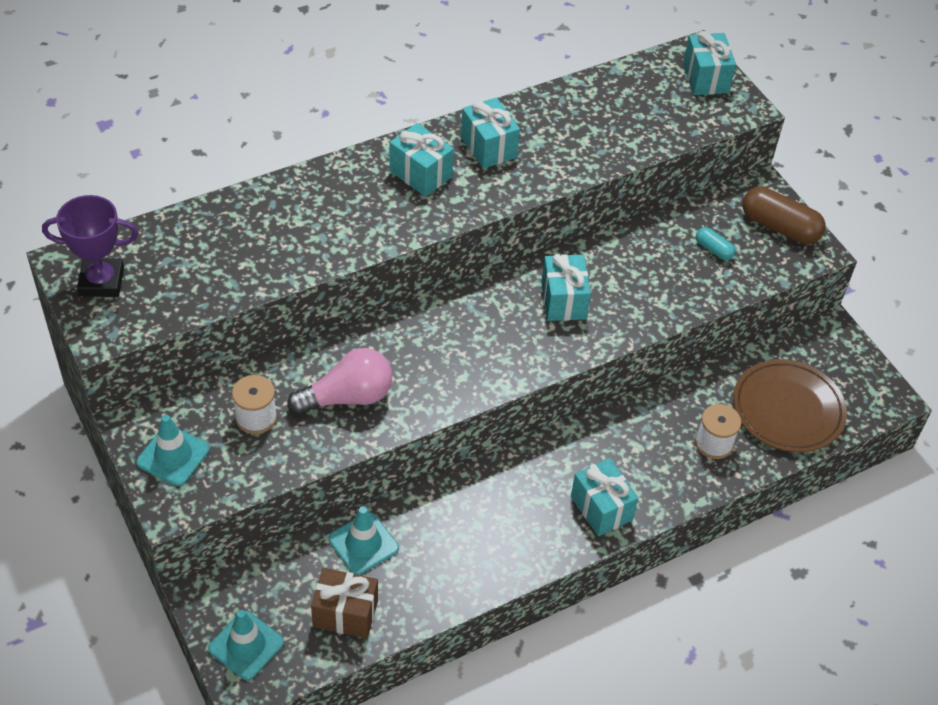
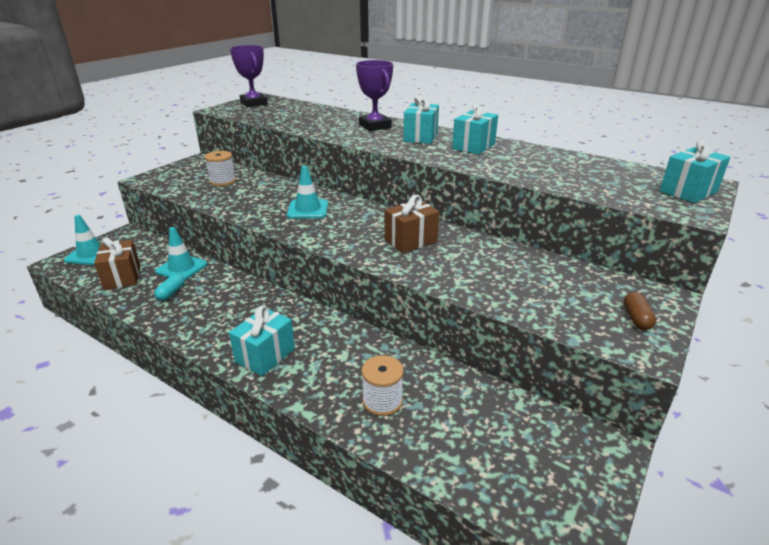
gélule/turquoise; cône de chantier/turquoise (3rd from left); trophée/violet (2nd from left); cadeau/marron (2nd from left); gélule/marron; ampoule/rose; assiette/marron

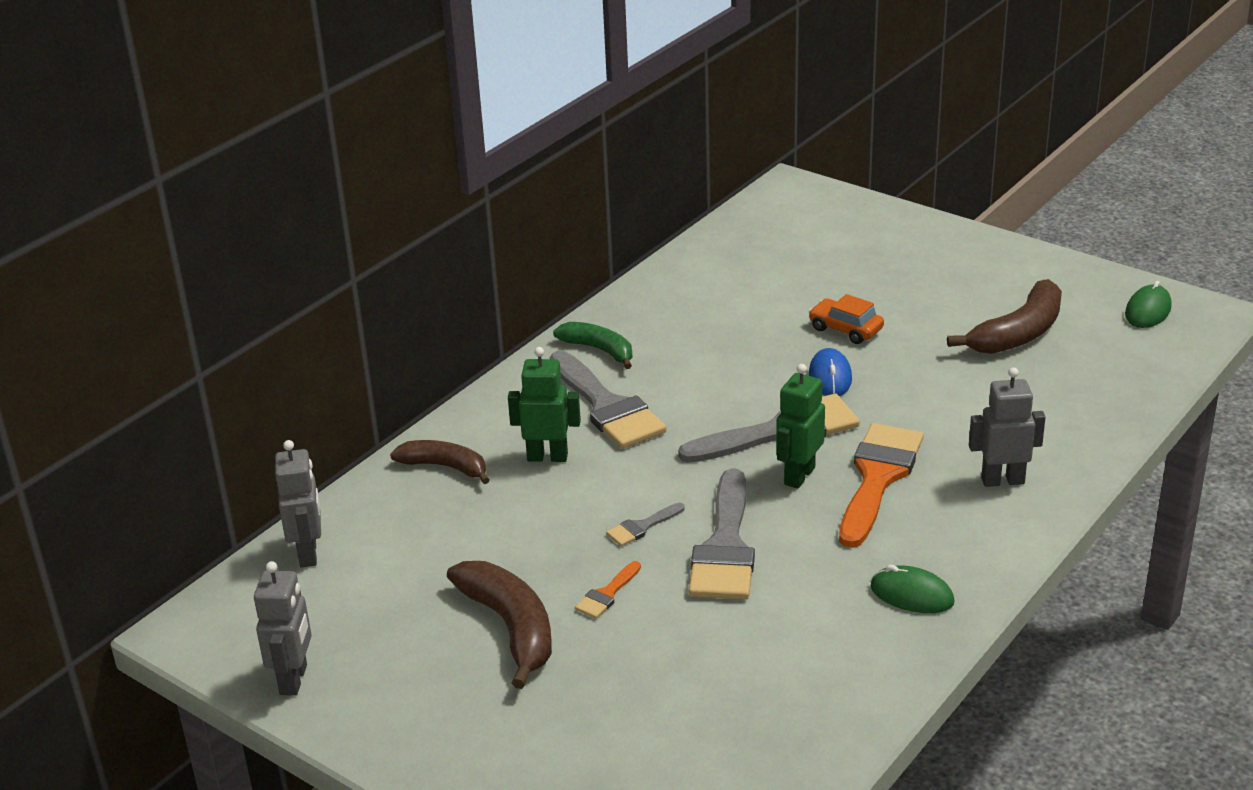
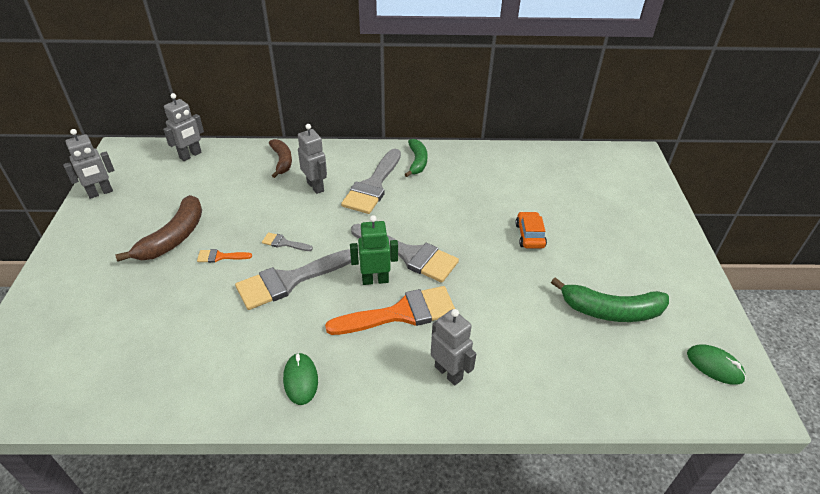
robot/gris (3rd from left); banane/vert (2nd from left); souris/vert (2nd from left); souris/bleu

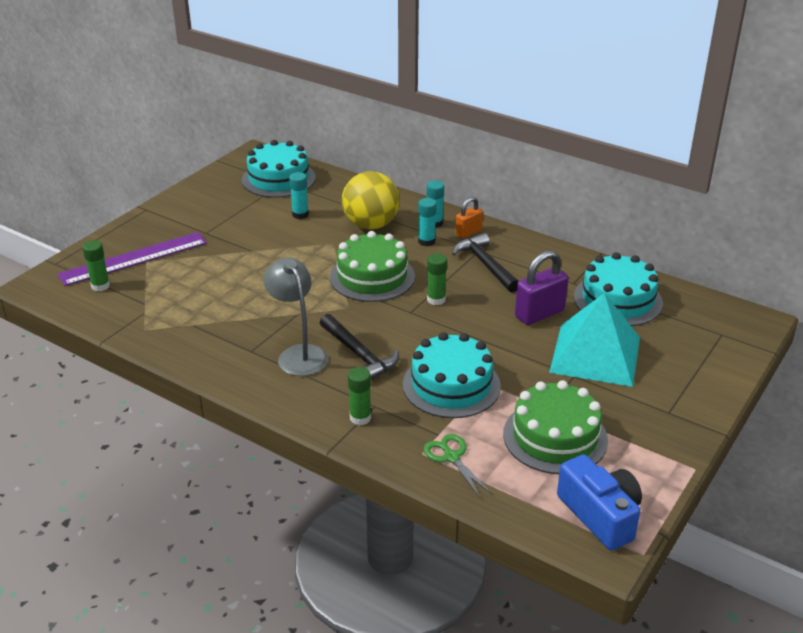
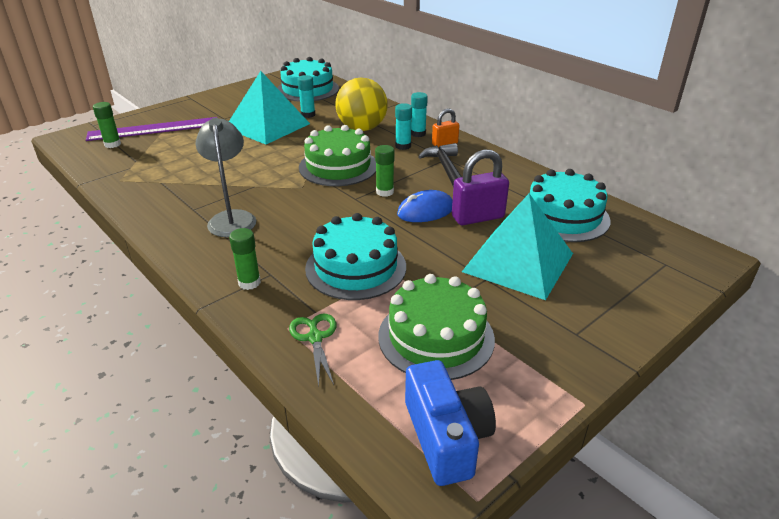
pyramide/turquoise (1st from left); souris/bleu; marteau/noir (1st from left in the first image)

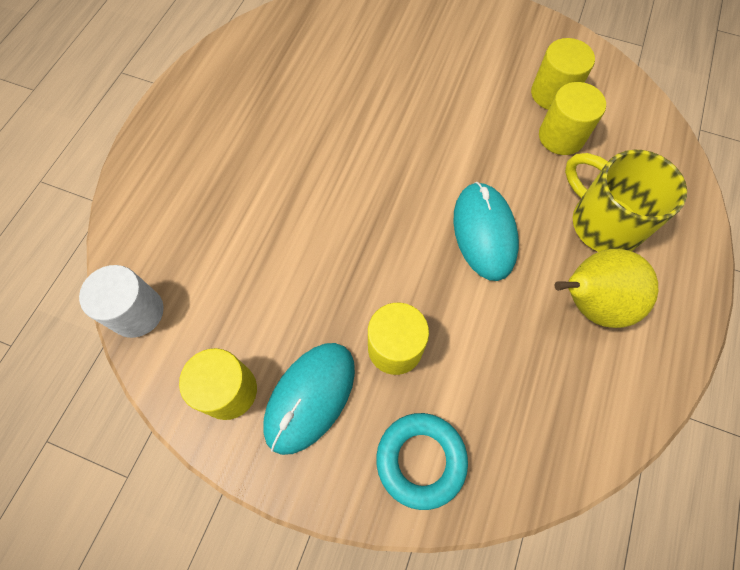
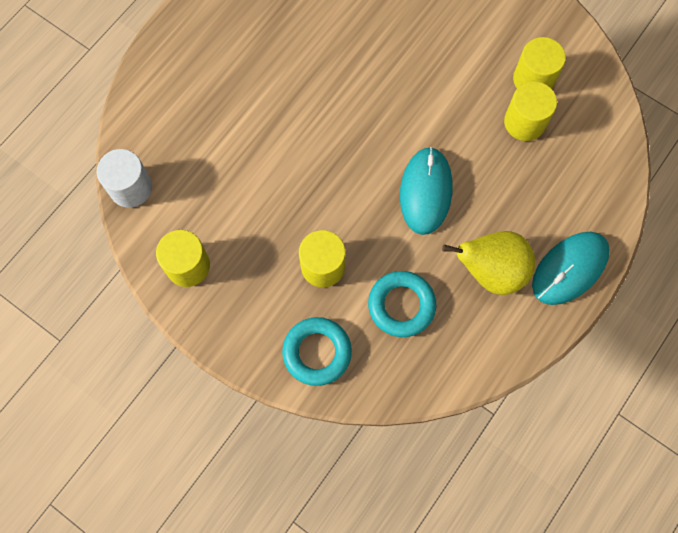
anneau/turquoise (2nd from left); souris/turquoise (2nd from left); tasse/jaune

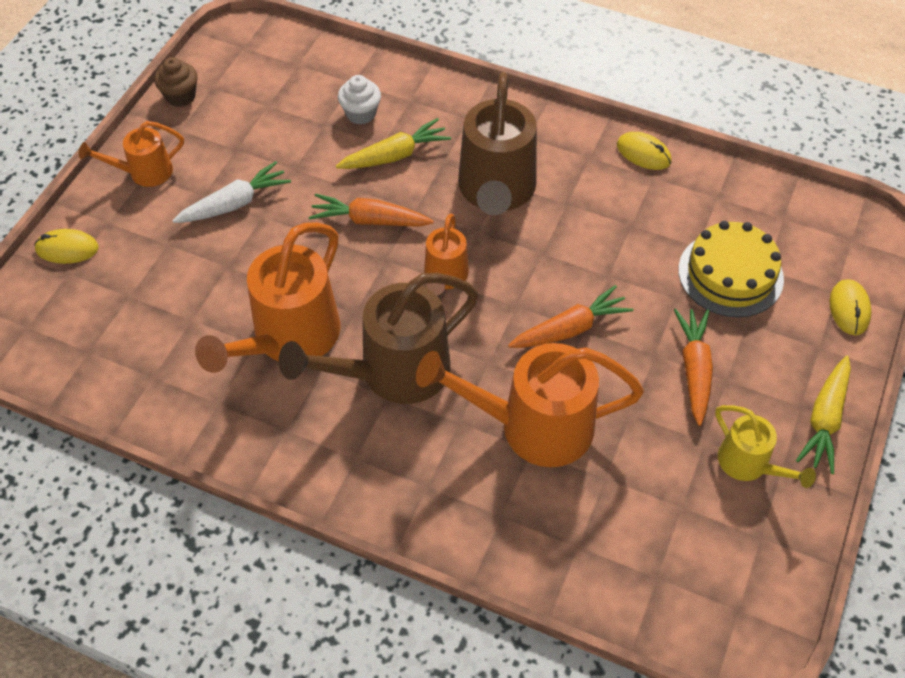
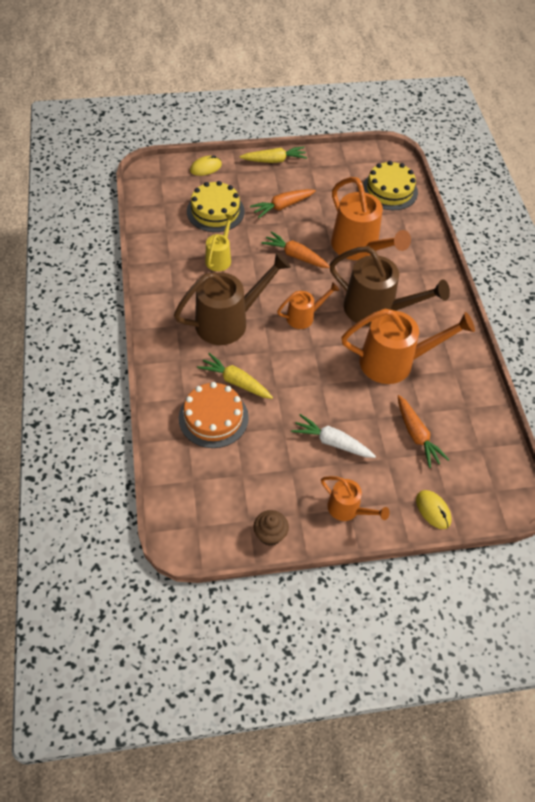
gâteau/orange; arrosoir/jaune; gâteau/jaune (2nd from left); carotte/orange (3rd from left); souris/jaune (2nd from left in the first image)

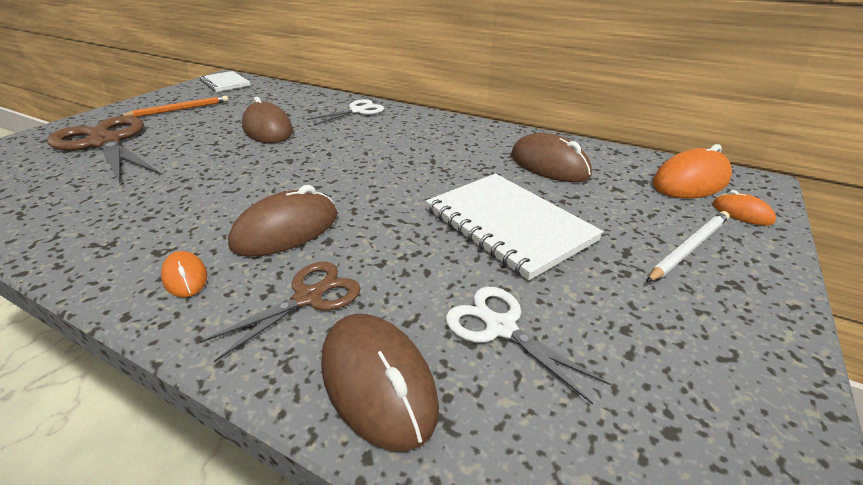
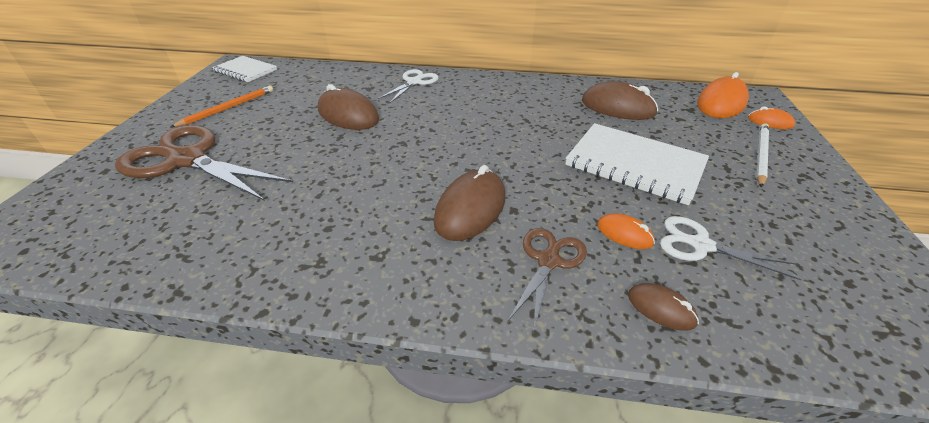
souris/orange (1st from left); souris/marron (4th from left)

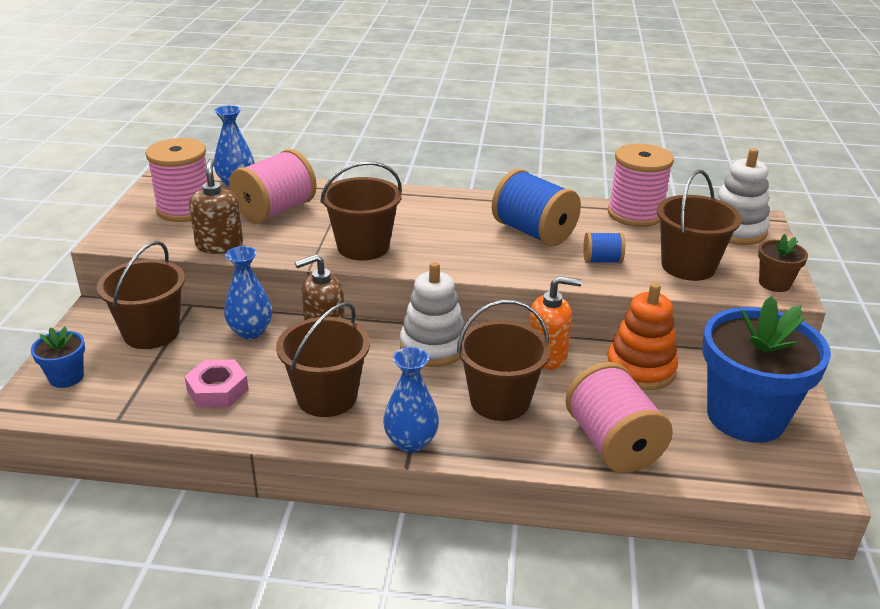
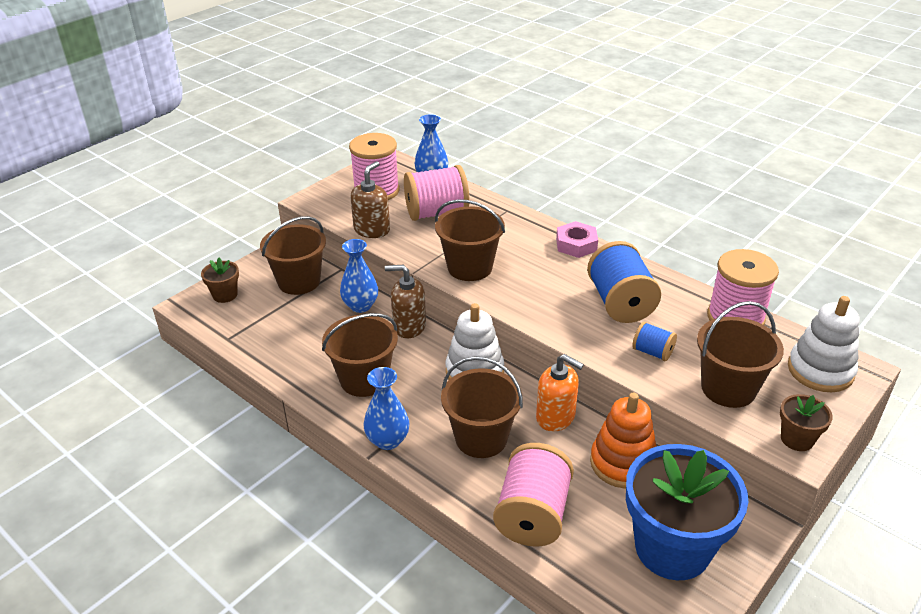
pot de fleurs/marron (1st from left); écrou/rose

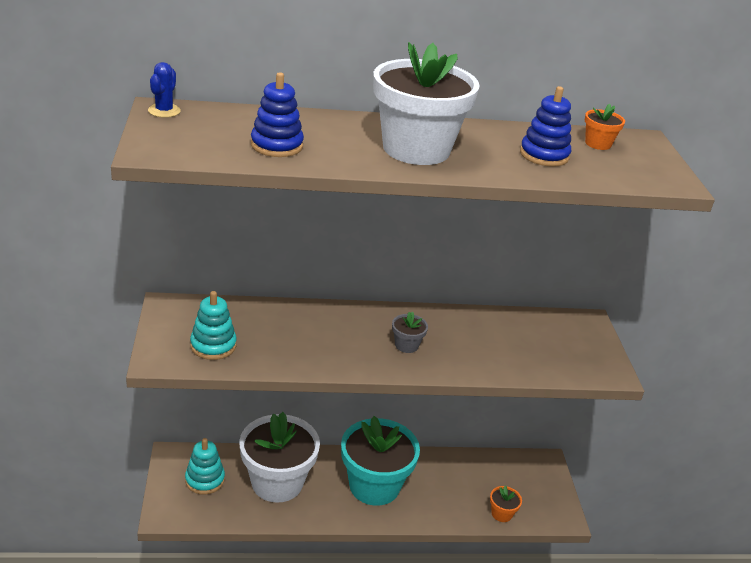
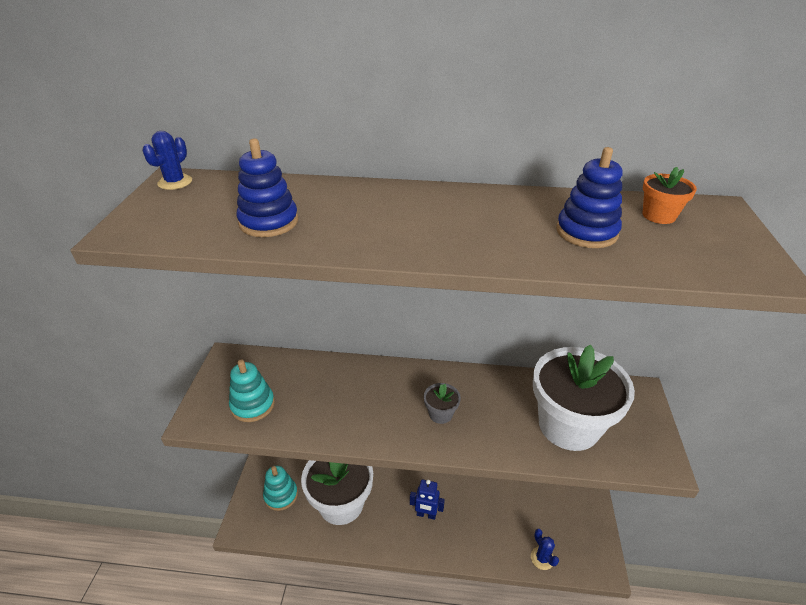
robot/bleu; cactus/bleu (2nd from left); pot de fleurs/blanc (2nd from left)

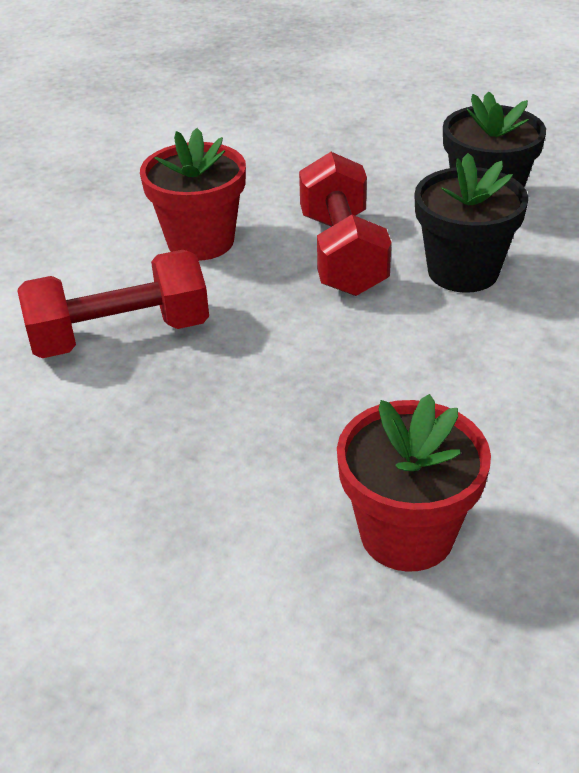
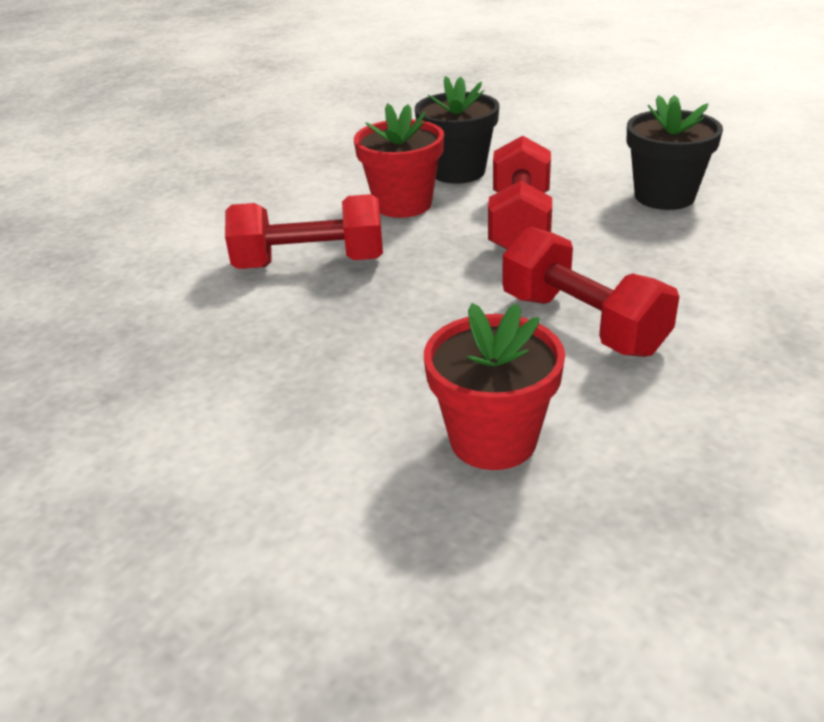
pot de fleurs/noir (1st from left); haltère/rouge (3rd from left)

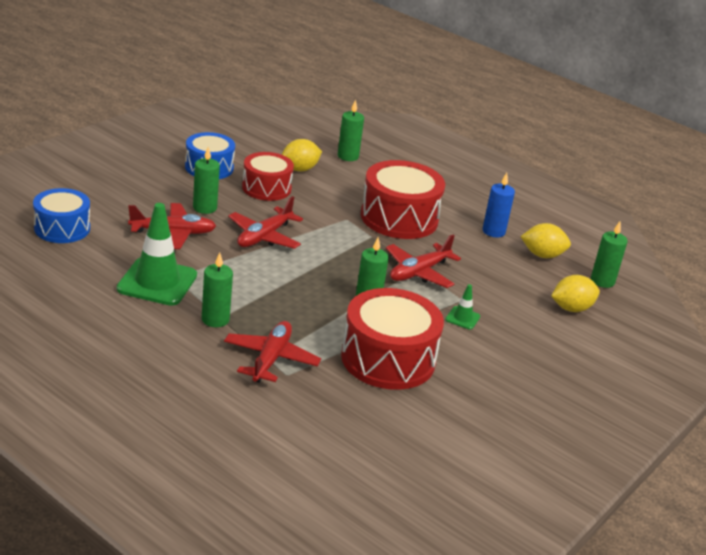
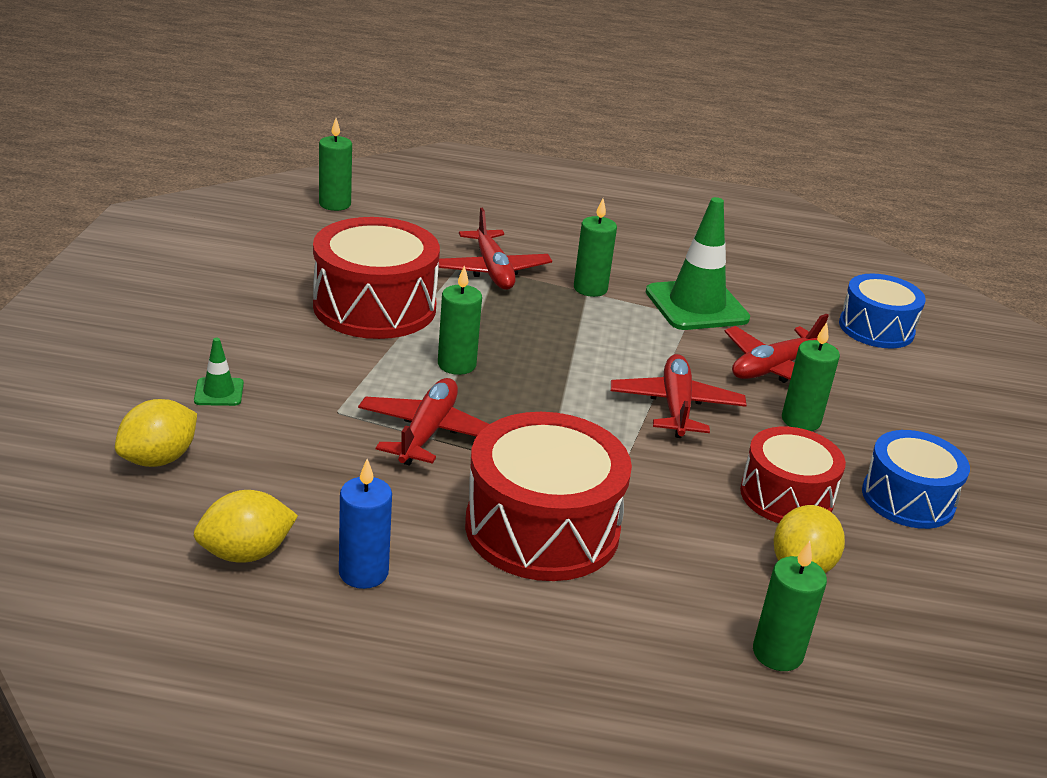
cône de chantier/vert (1st from left); bougie/vert (1st from left)

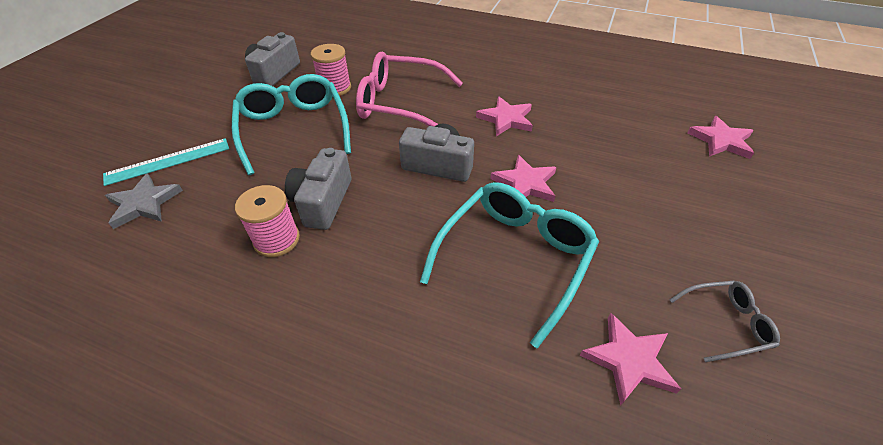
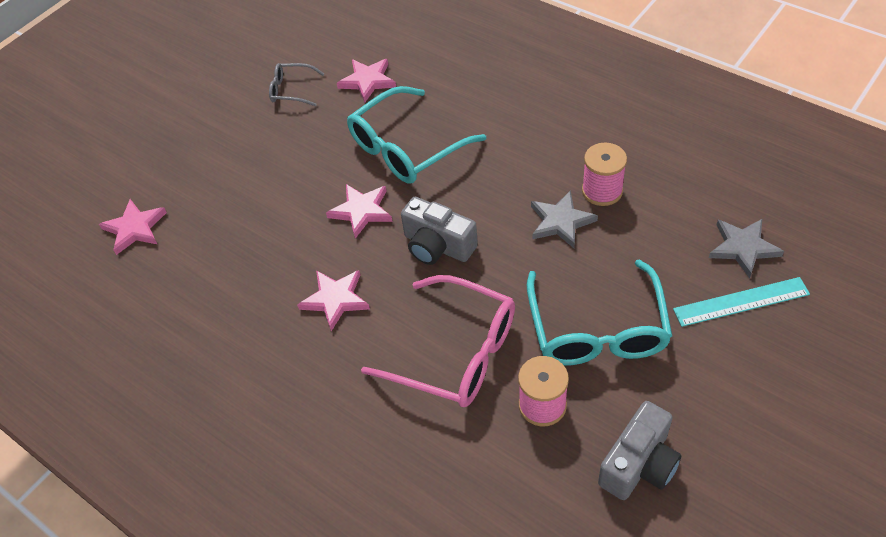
étoile/gris (1st from left)

